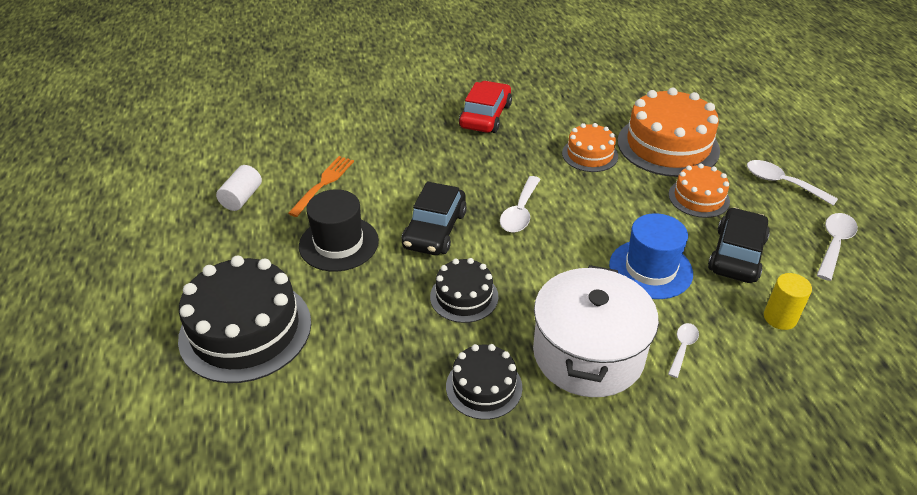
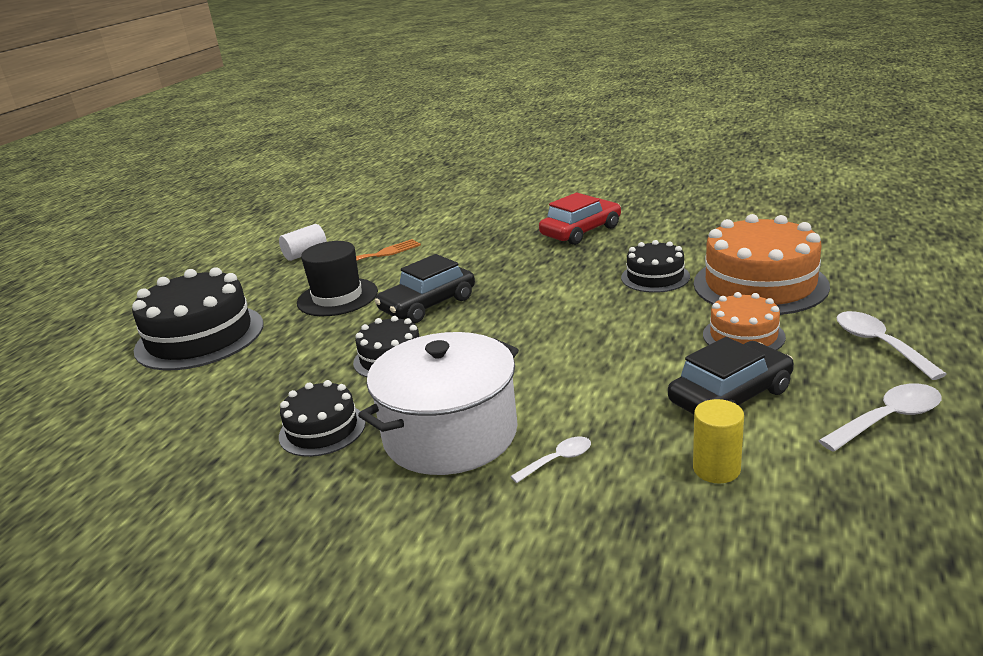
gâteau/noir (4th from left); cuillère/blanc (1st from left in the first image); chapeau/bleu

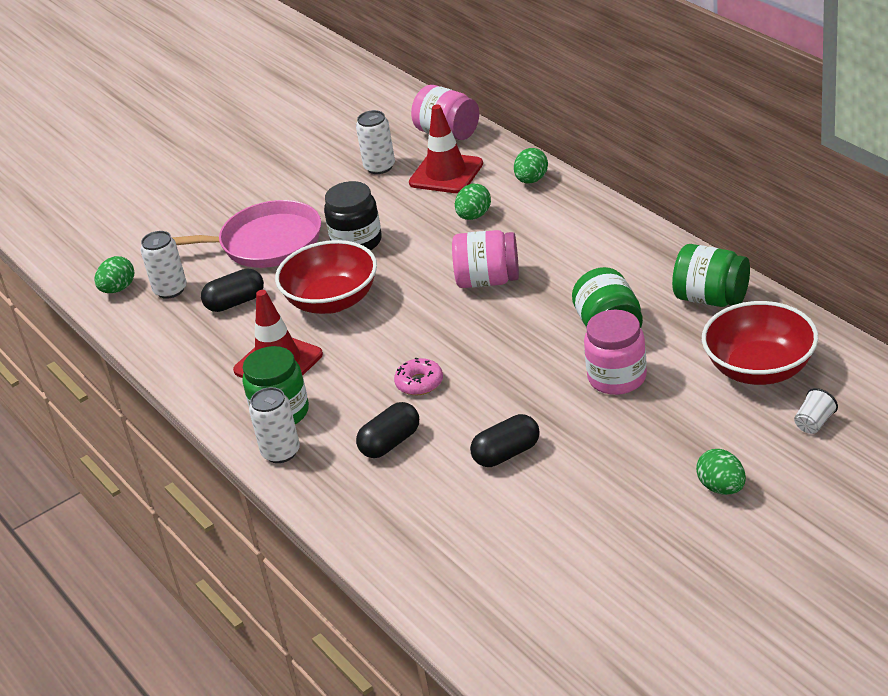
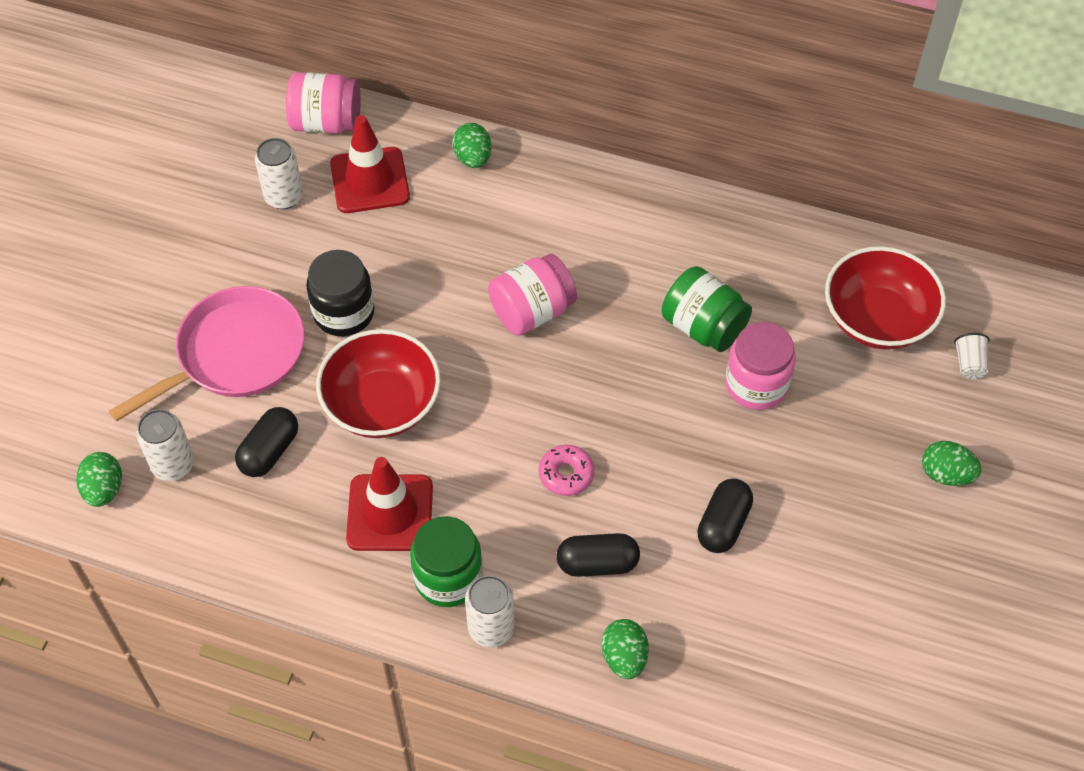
gélule/noir (2nd from left); œuf/vert (3rd from left); bocal/vert (3rd from left in the first image)

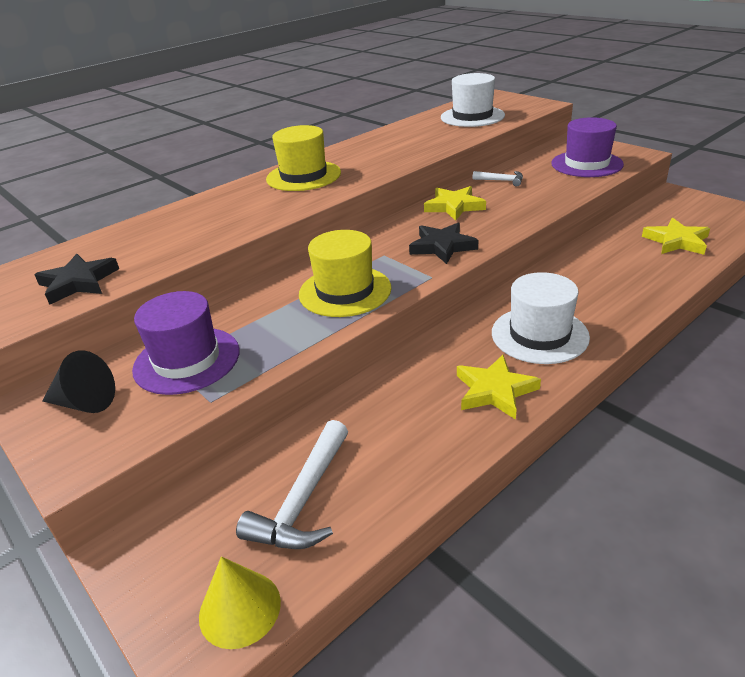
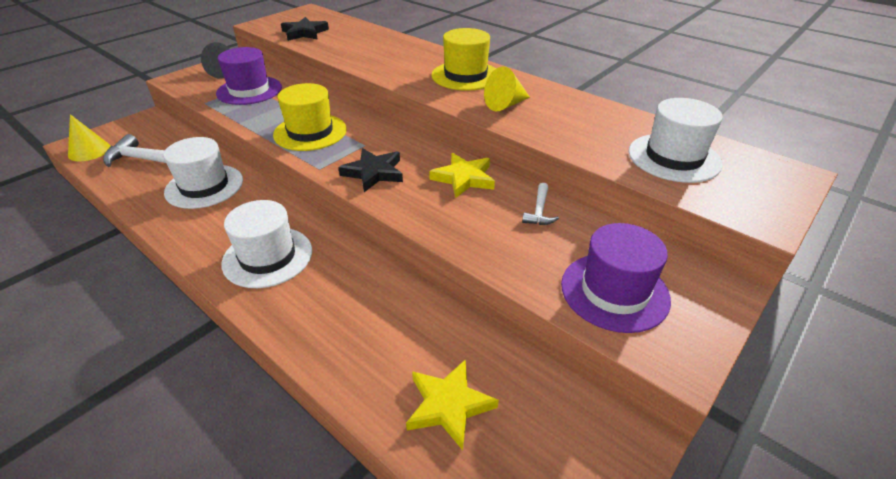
chapeau/blanc (1st from left); cône/jaune (2nd from left); étoile/jaune (2nd from left in the first image)

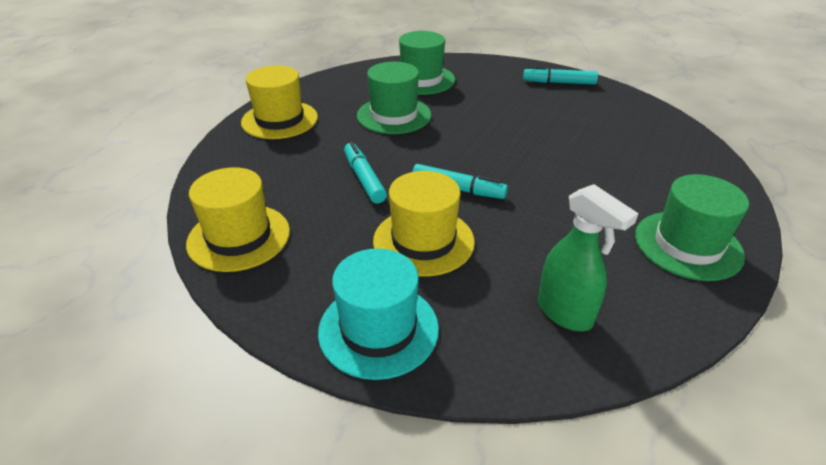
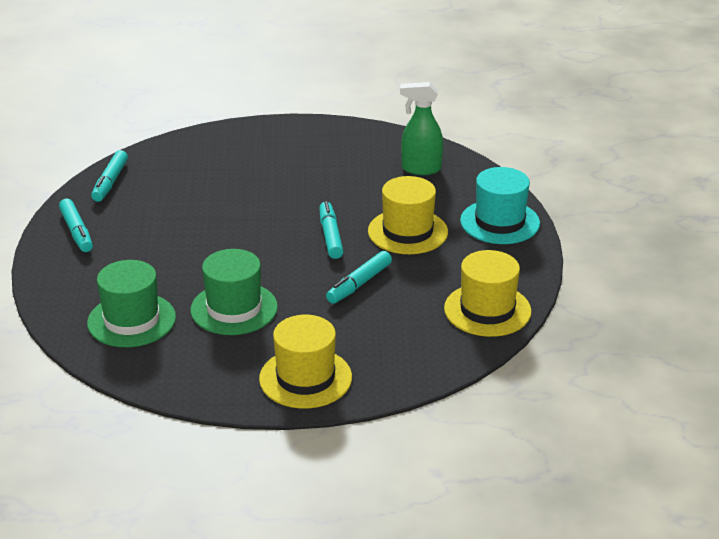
feutre/turquoise (2nd from left); vaporisateur/vert; chapeau/vert (3rd from left in the first image)

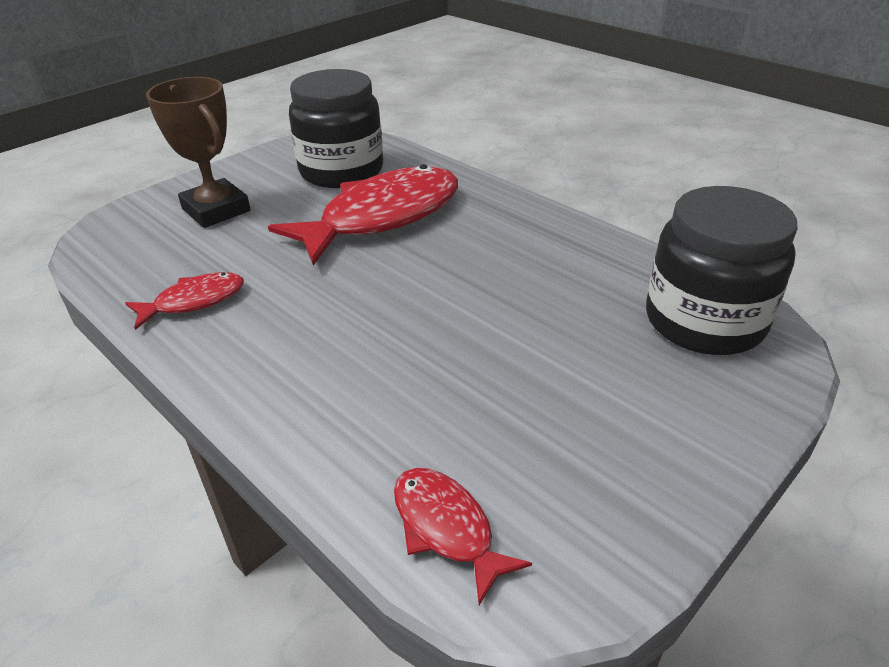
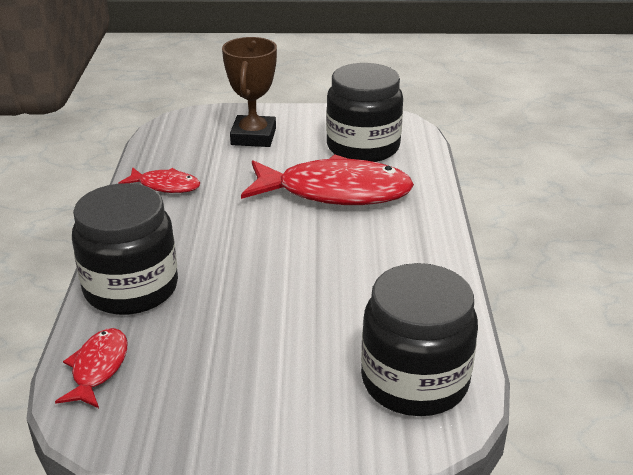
bocal/noir (1st from left)

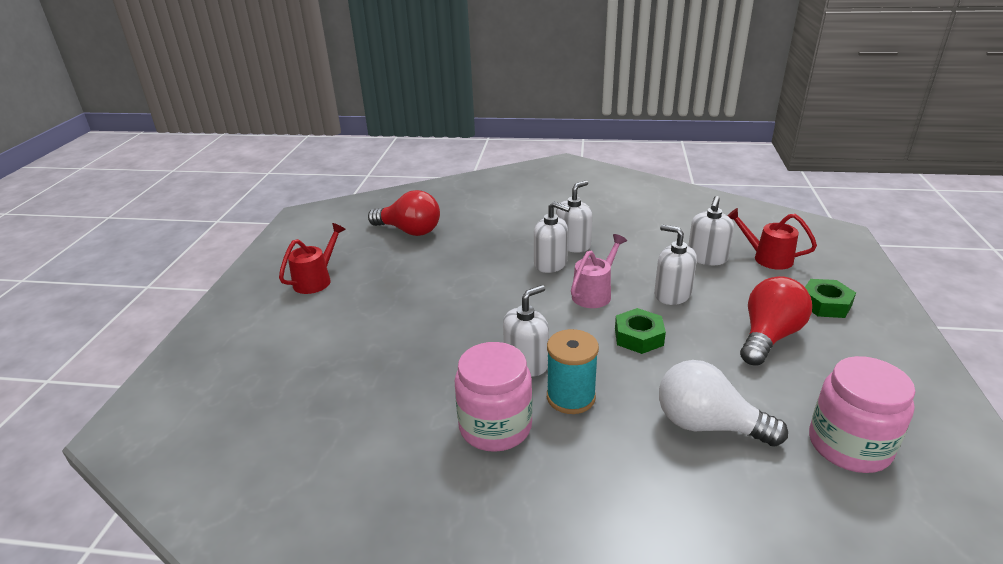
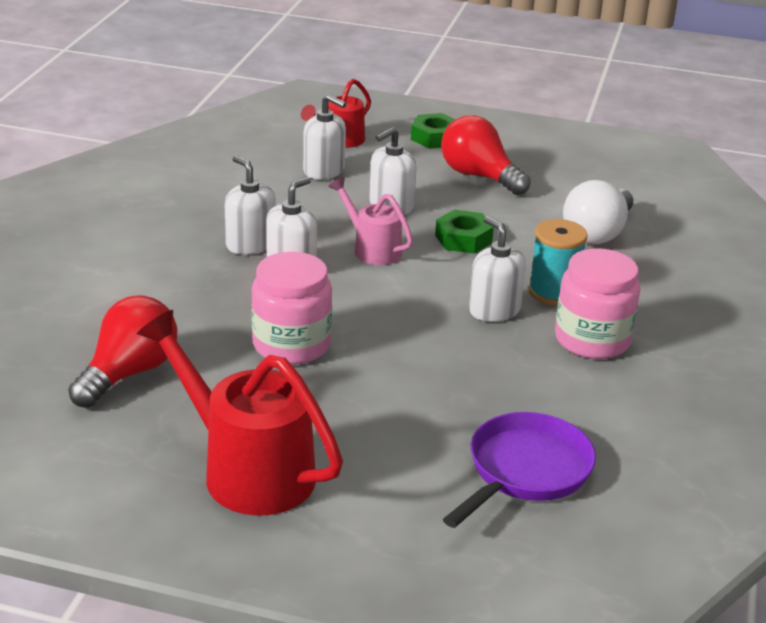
arrosoir/rouge (1st from left); bocal/rose (1st from left); poêle/violet

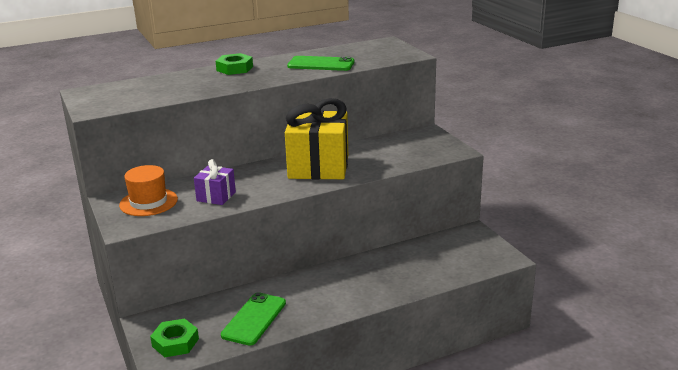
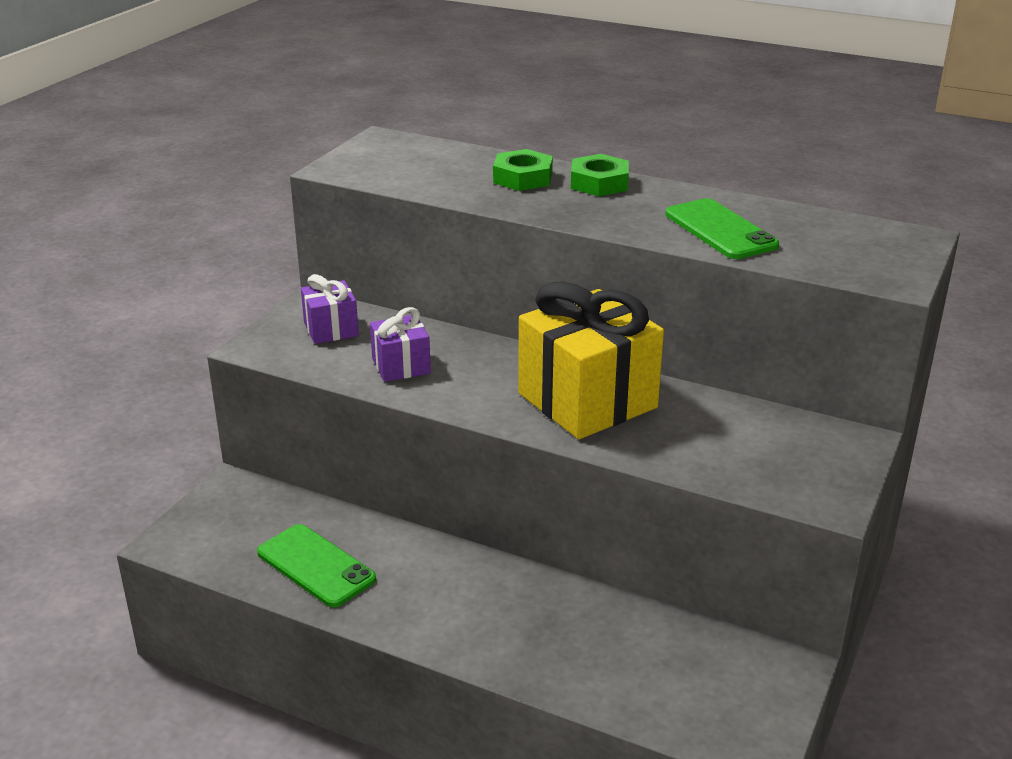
téléphone/vert (1st from left); cadeau/violet (1st from left); écrou/vert (1st from left)

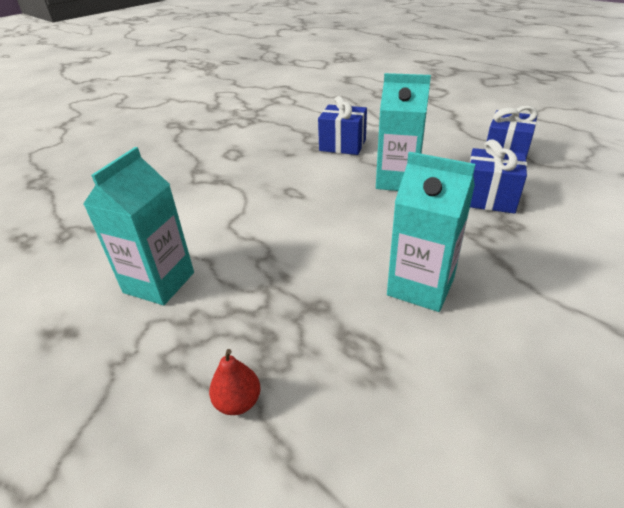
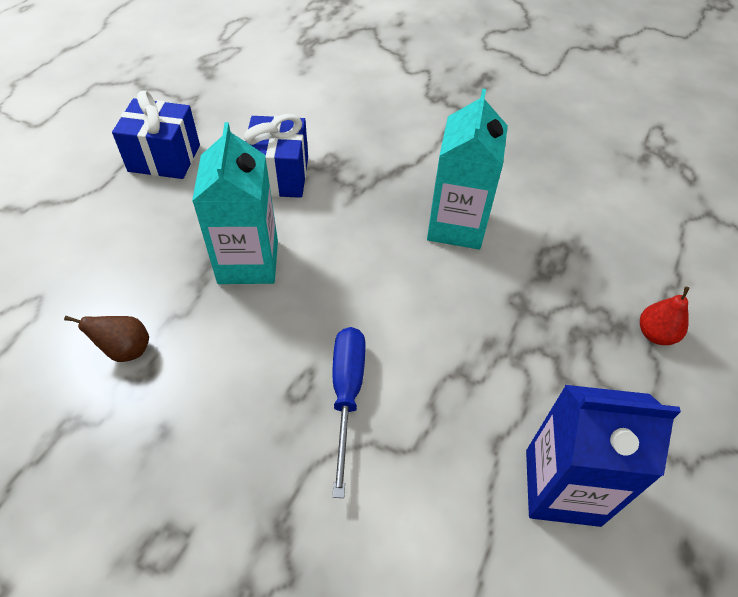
poire/marron; tournevis/bleu; brique de lait/bleu

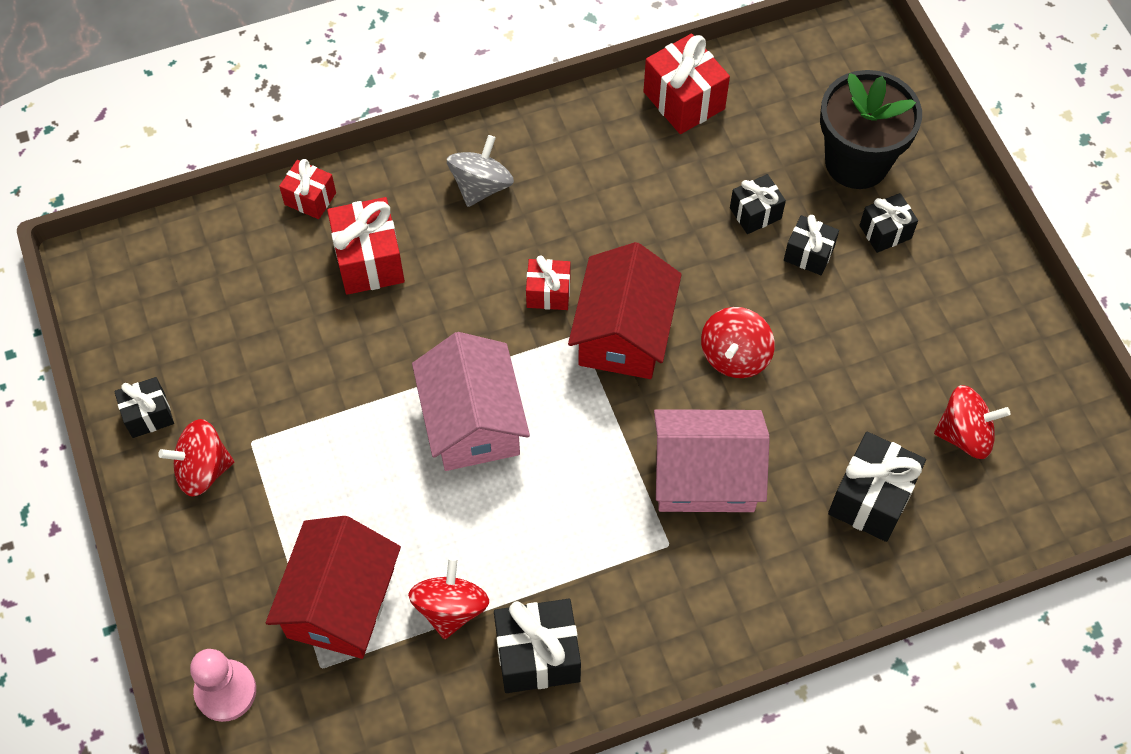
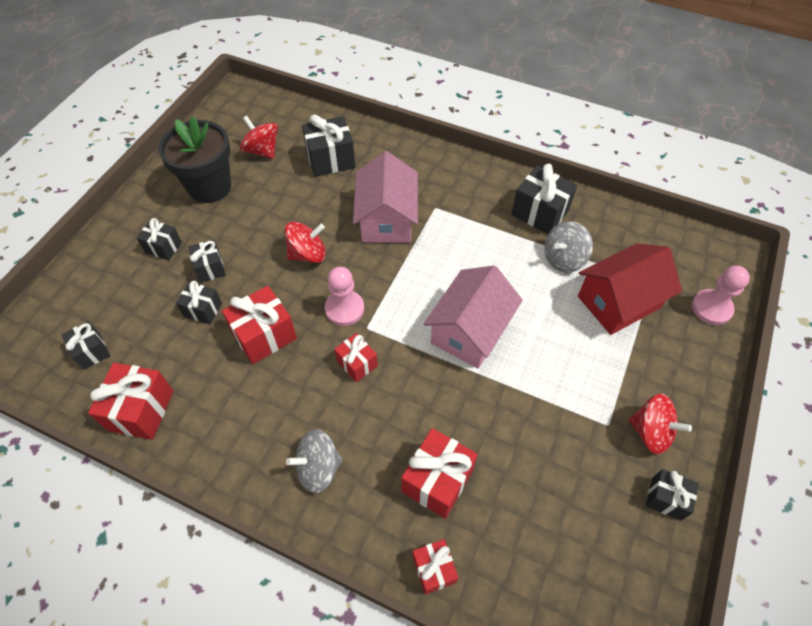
cadeau/noir (1st from left); pot de fleurs/noir; cadeau/rouge (2nd from left); pion/rose (1st from left); maison/rose (1st from left); toupie/gris (2nd from left)

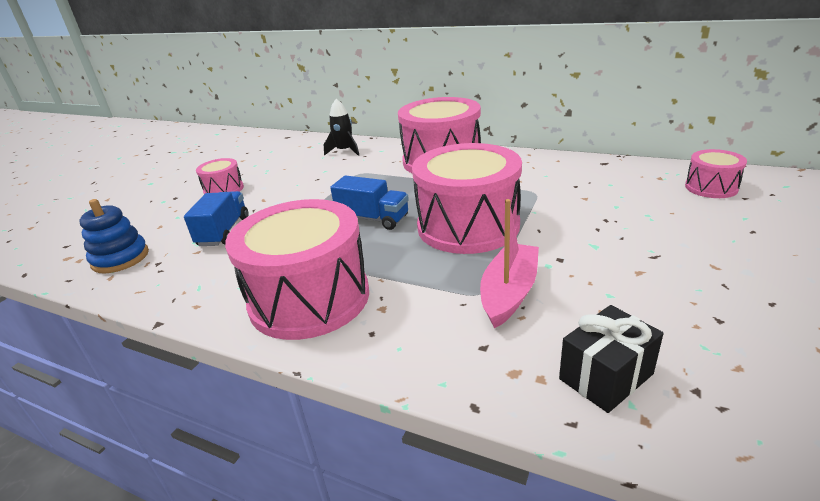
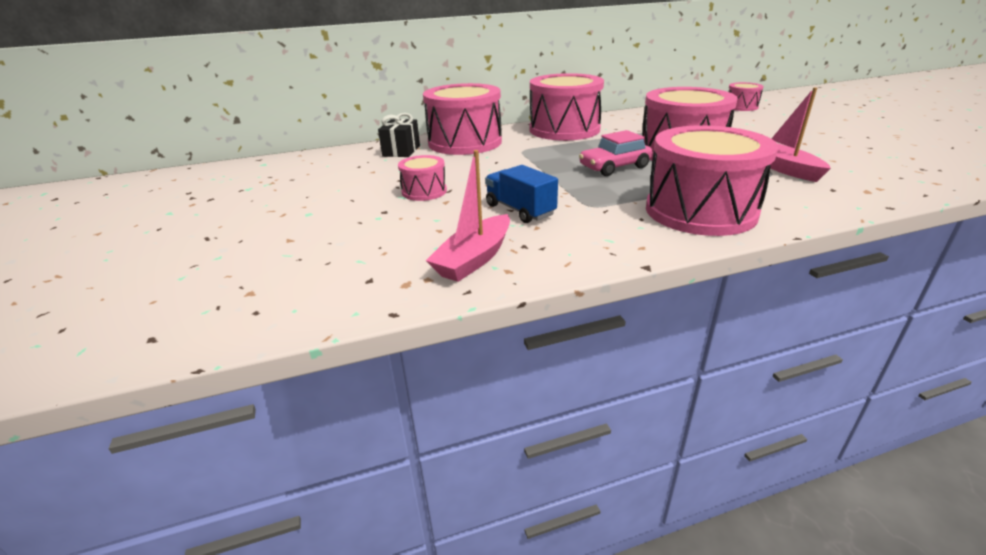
cadeau/noir; tambour/rose (2nd from left); bateau/rose (1st from left); voiture/rose

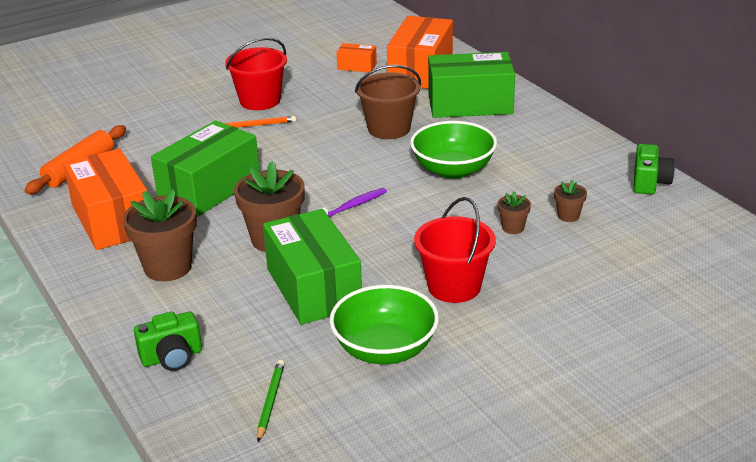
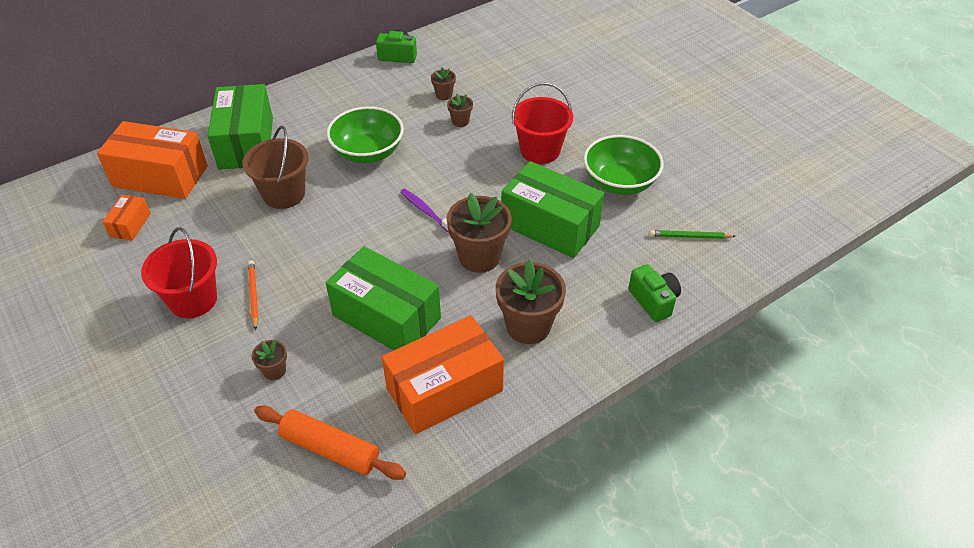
pot de fleurs/marron (1st from left); boîte/vert (3rd from left)

